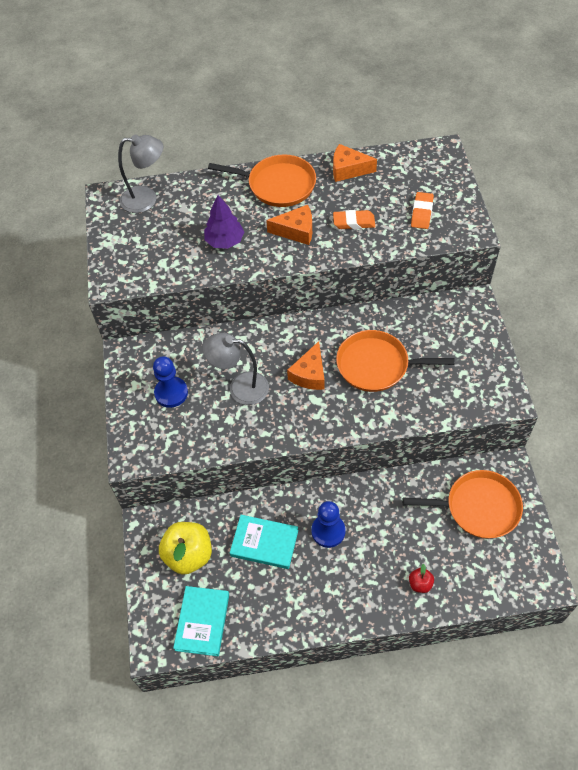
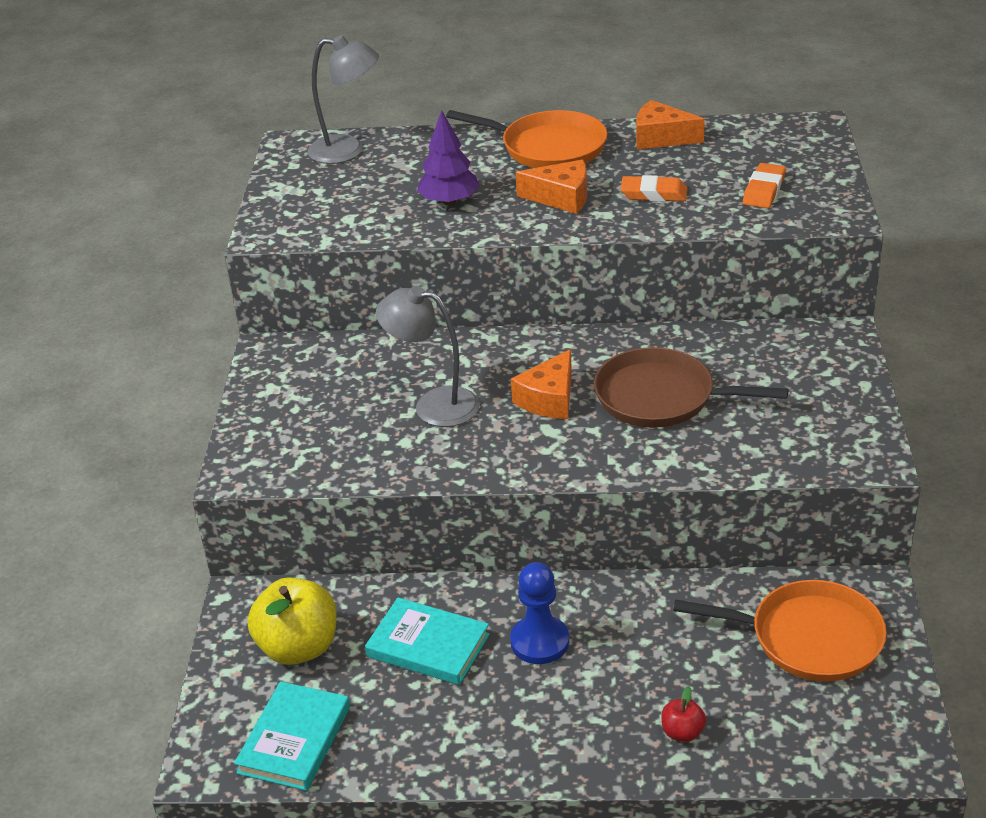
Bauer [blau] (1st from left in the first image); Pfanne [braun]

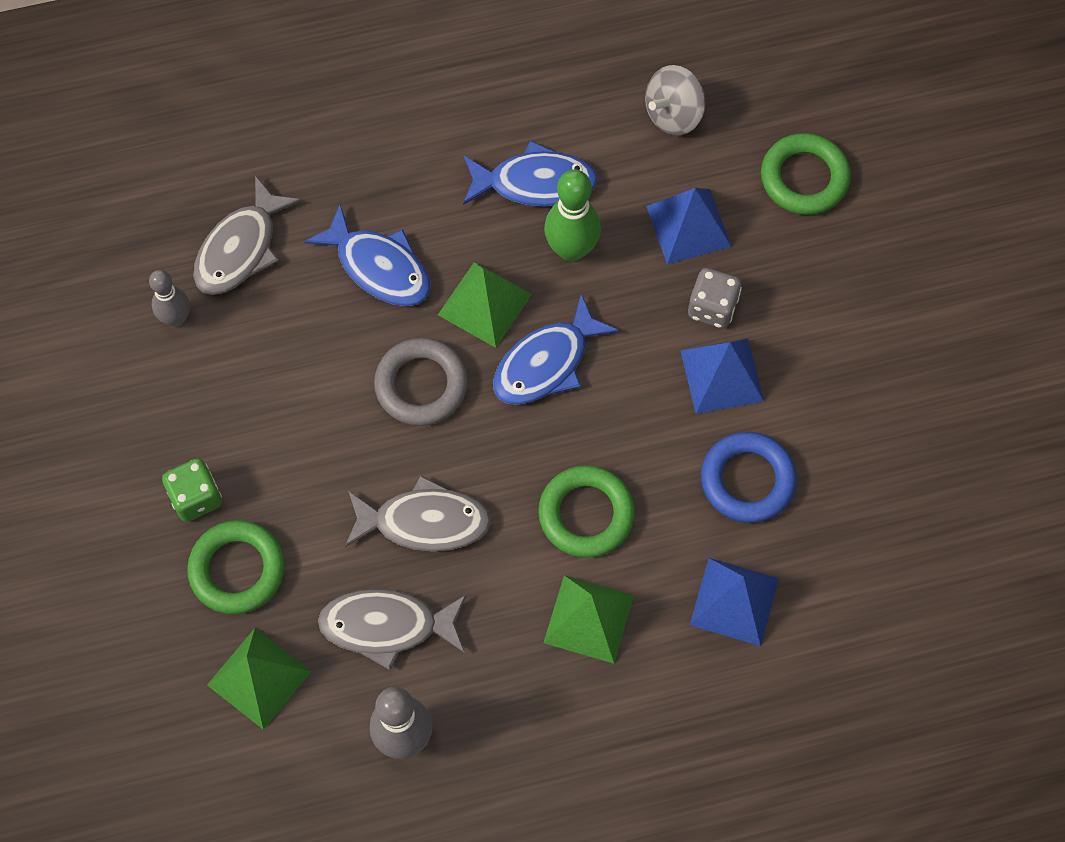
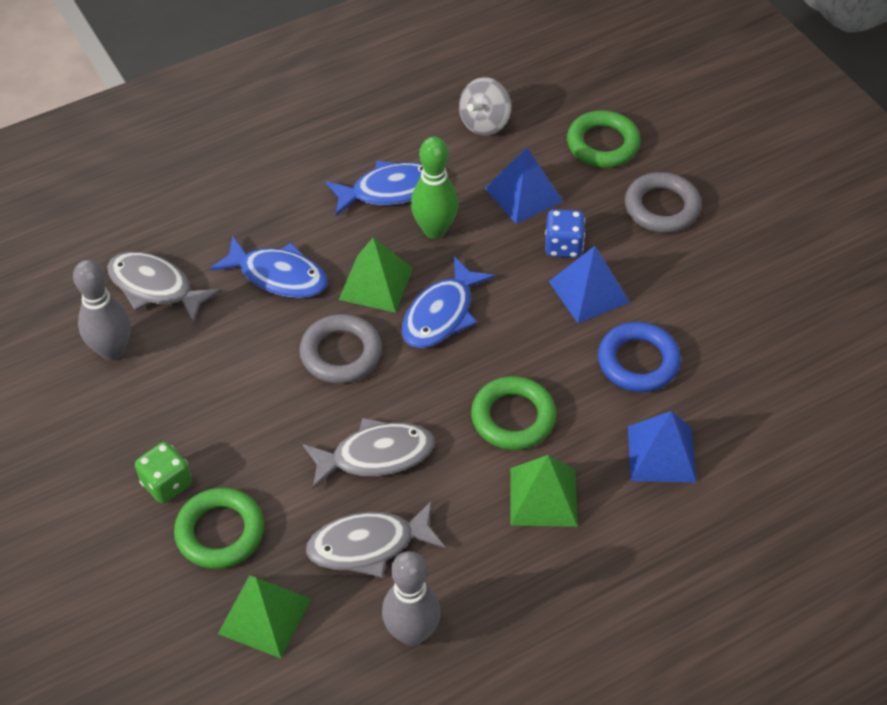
Bowlingkegel [grau] (1st from left); Fisch [grau] (1st from left); Spielwürfel [blau]; Ring [grau] (2nd from left)

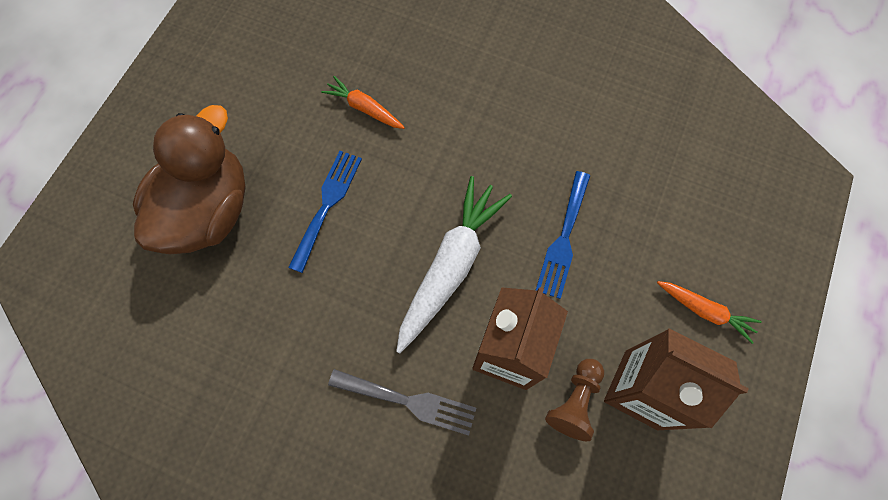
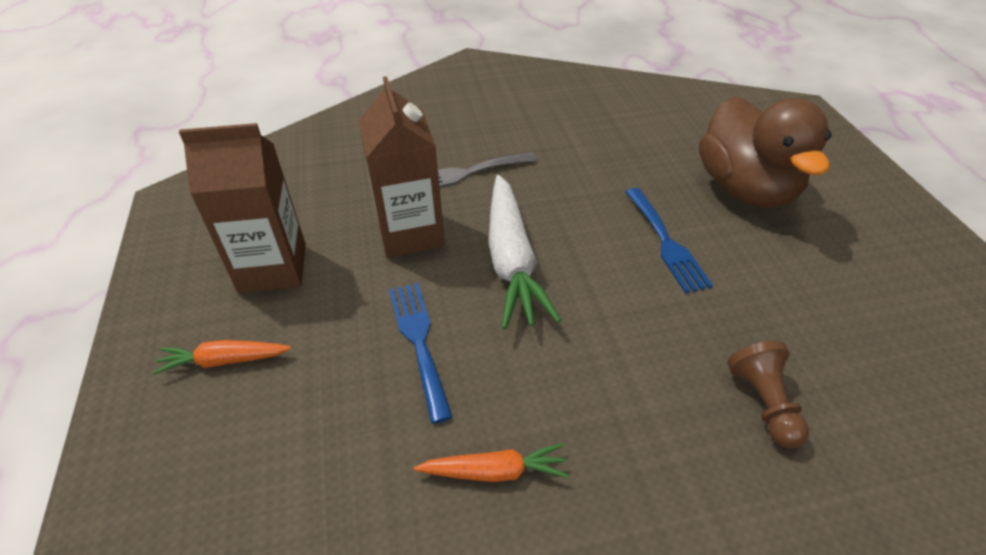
Karotte [orange] (2nd from left); Bauer [braun]

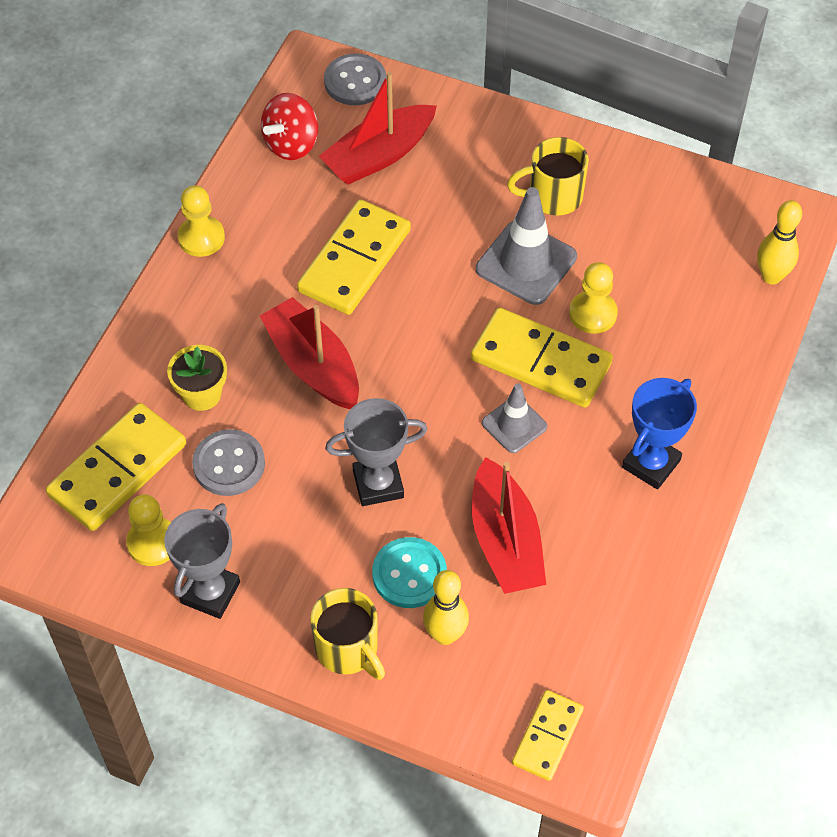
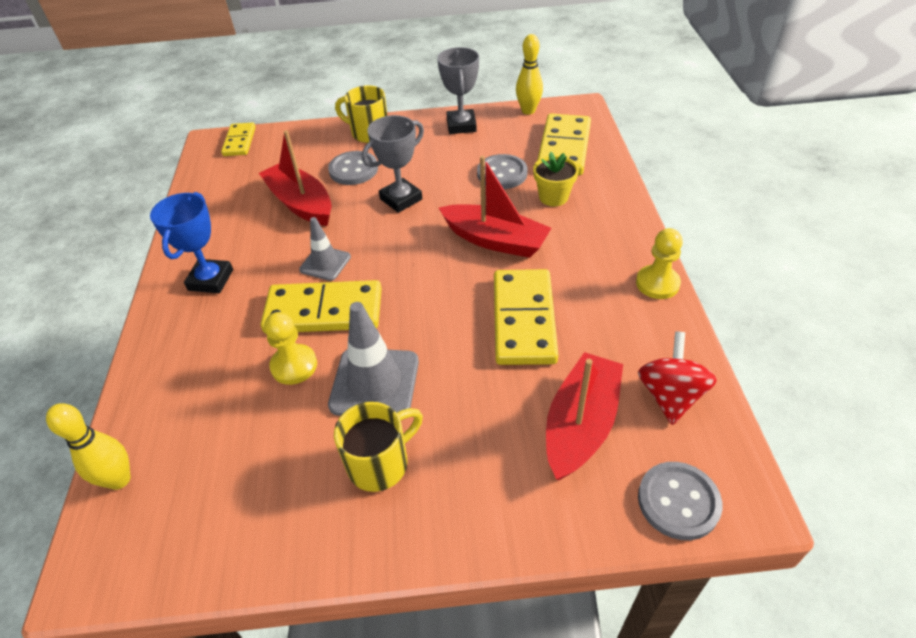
Bauer [gelb] (1st from left in the first image); Knopf [grau] (1st from left); Bowlingkegel [gelb] (2nd from left)

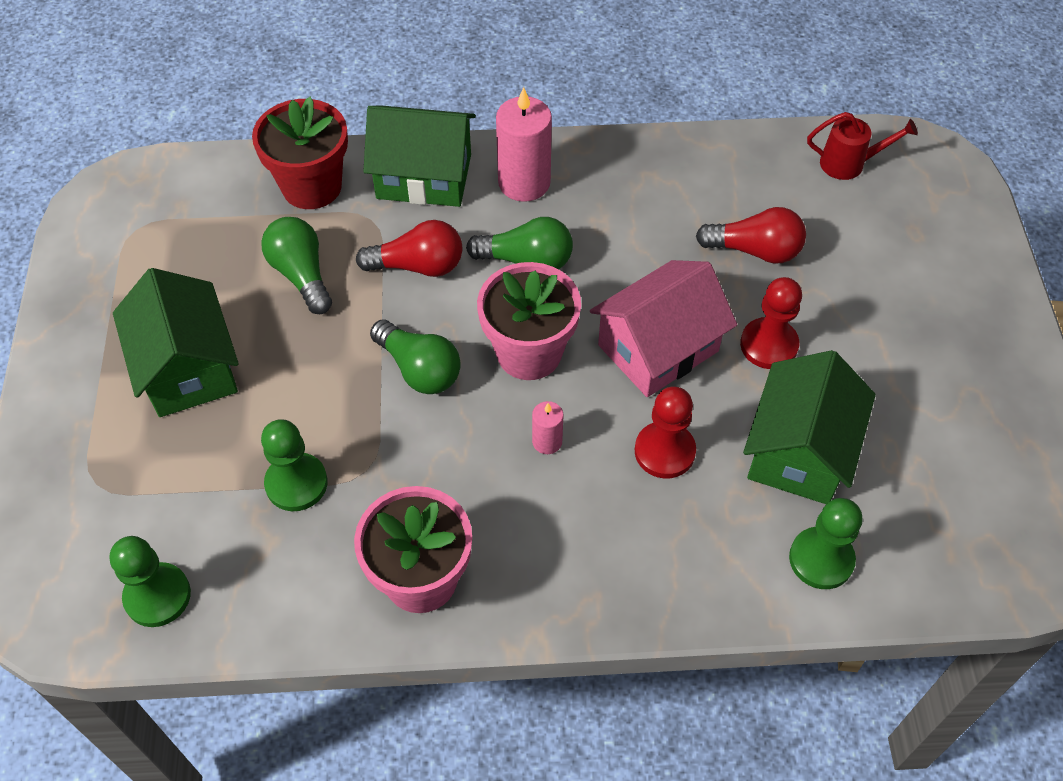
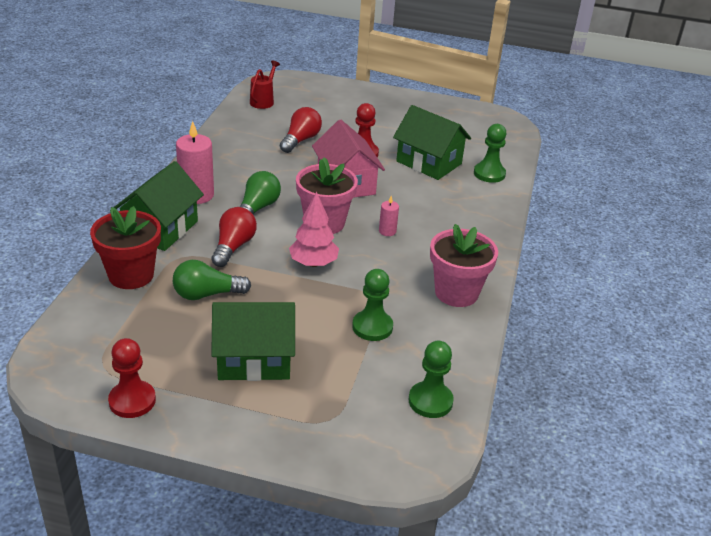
Baum [rosa]; Bauer [rot] (1st from left)

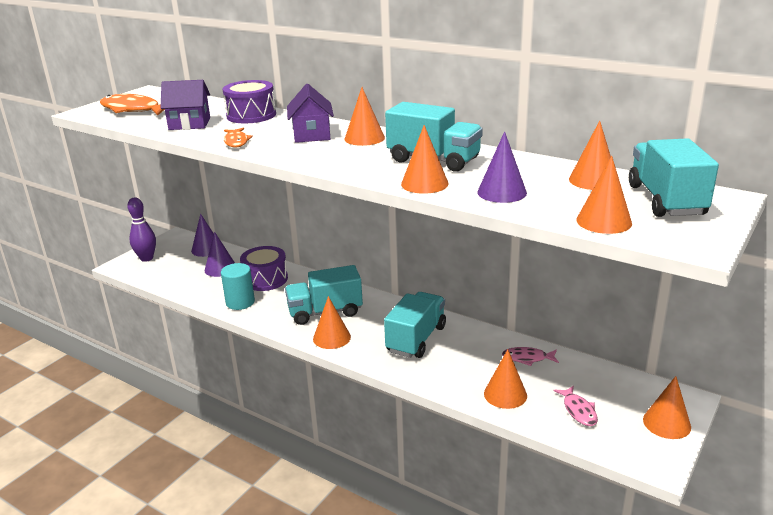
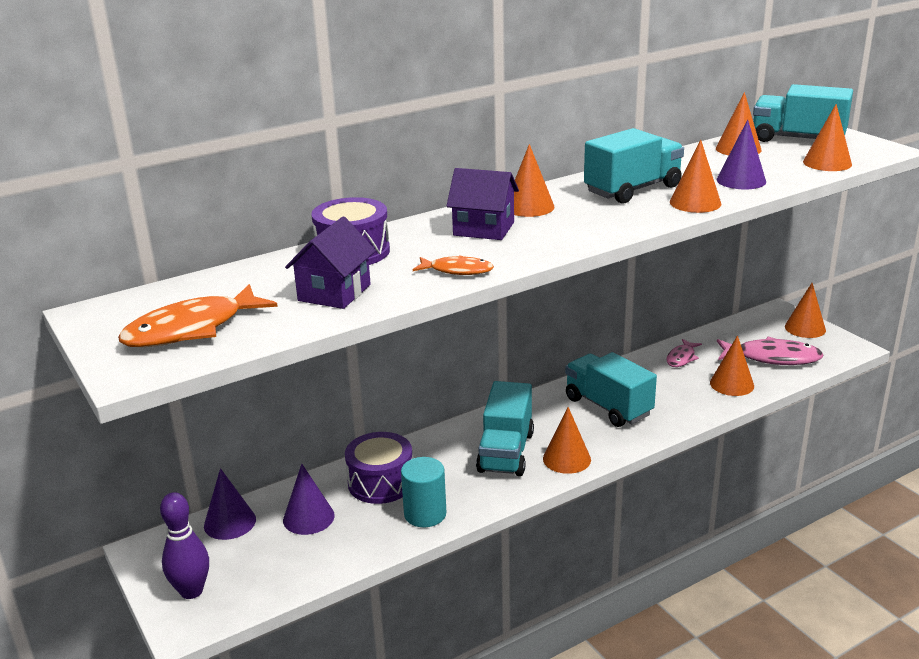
Fisch [rosa] (2nd from left)

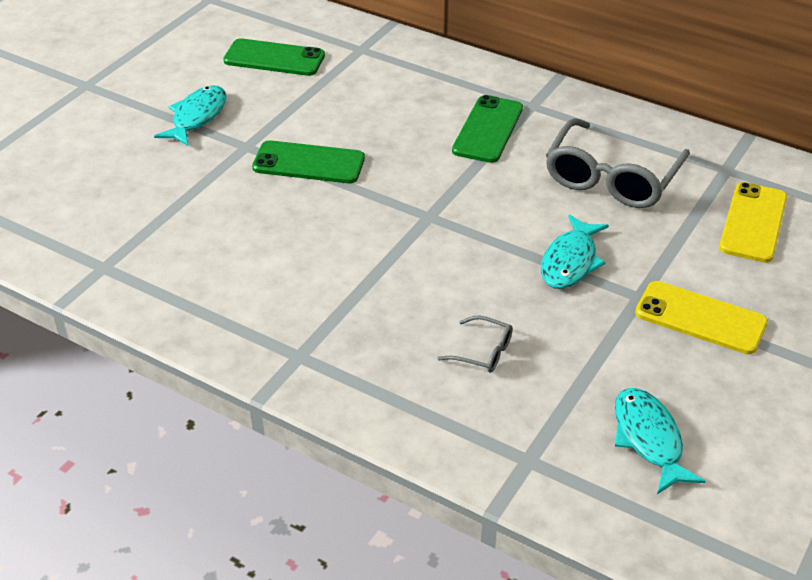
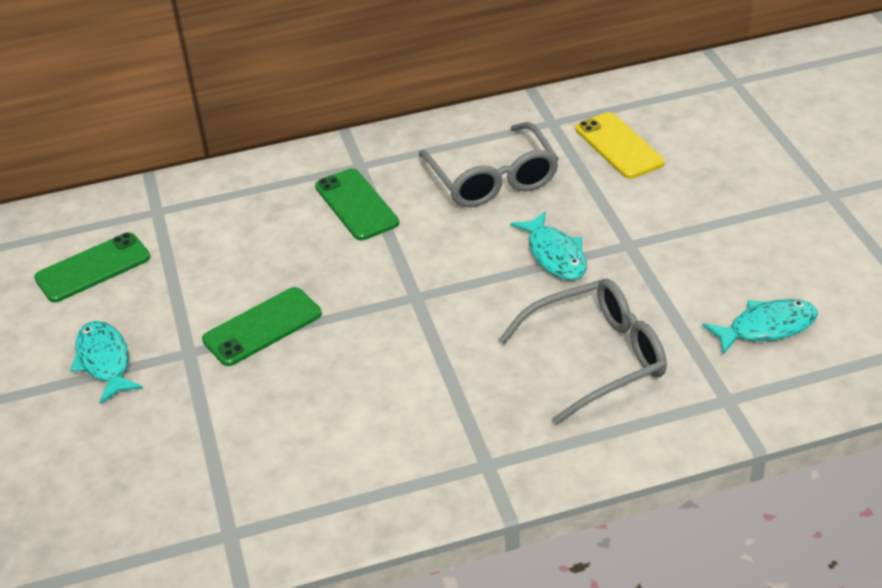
Brille [grau] (2nd from left); Fisch [türkis] (3rd from left); Handy [gelb] (1st from left in the first image)

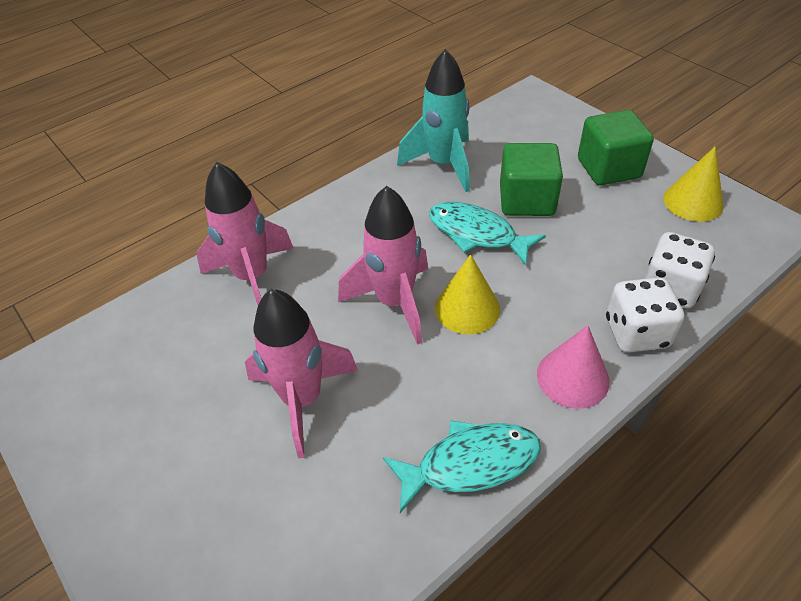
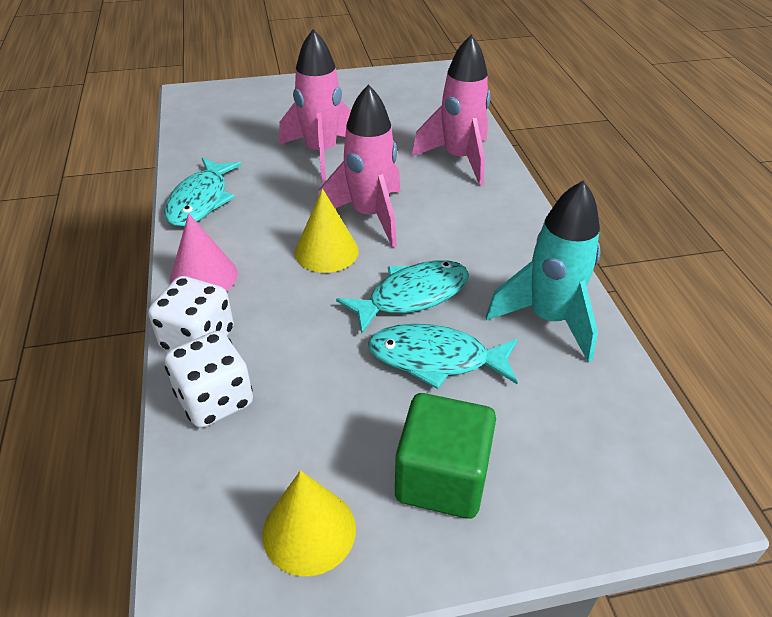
Fisch [türkis] (3rd from left)

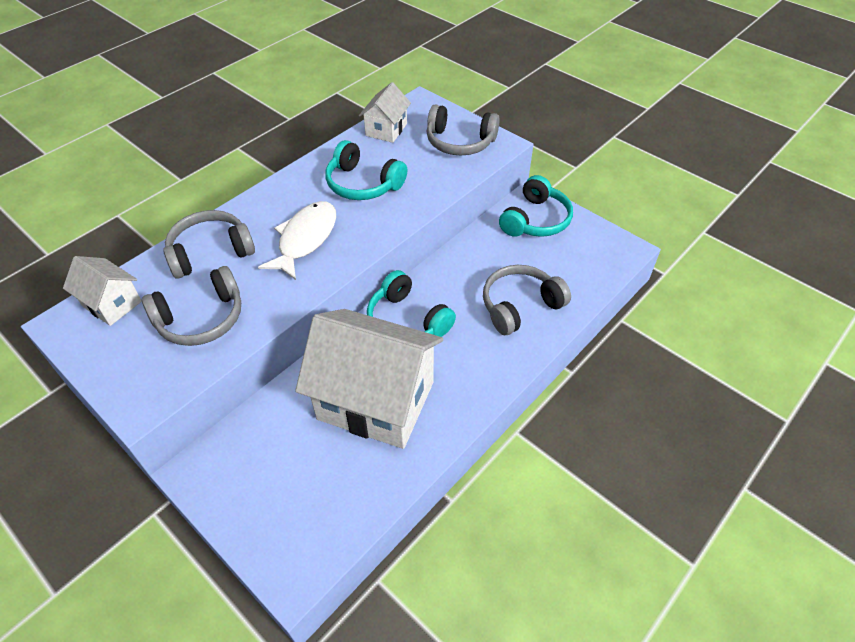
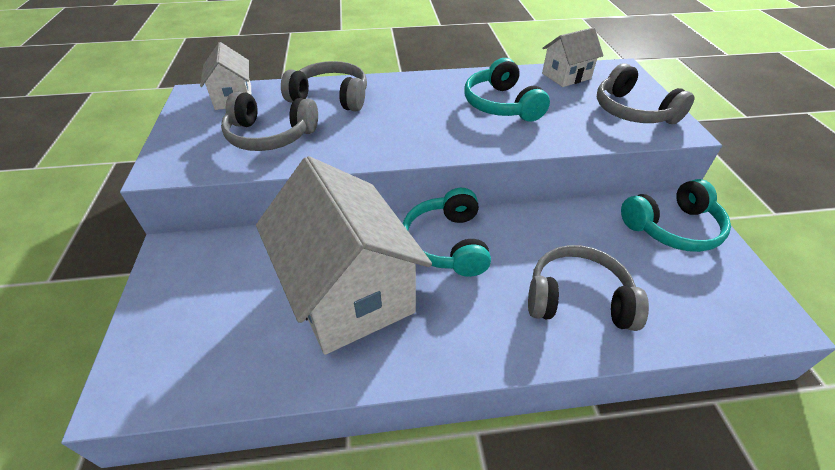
Fisch [weiß]

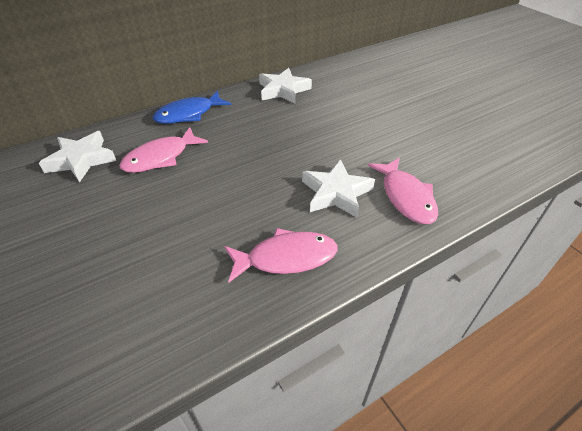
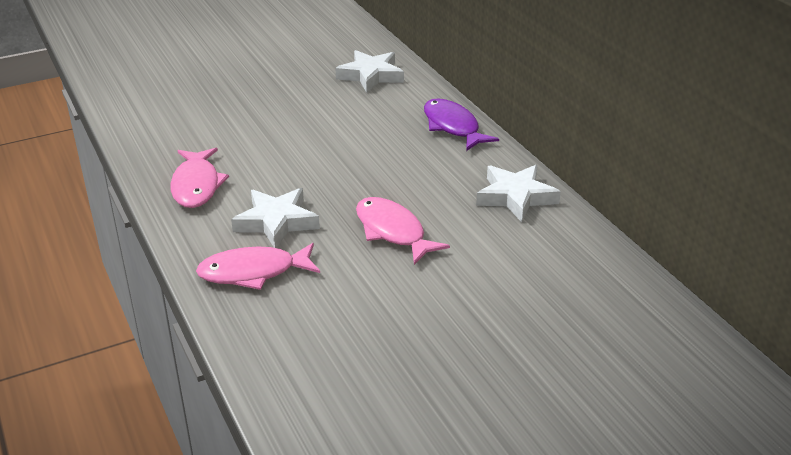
Fisch [rosa] (3rd from left); Fisch [lila]

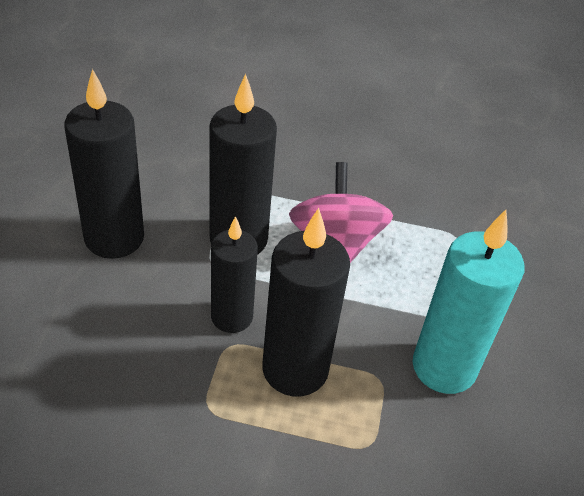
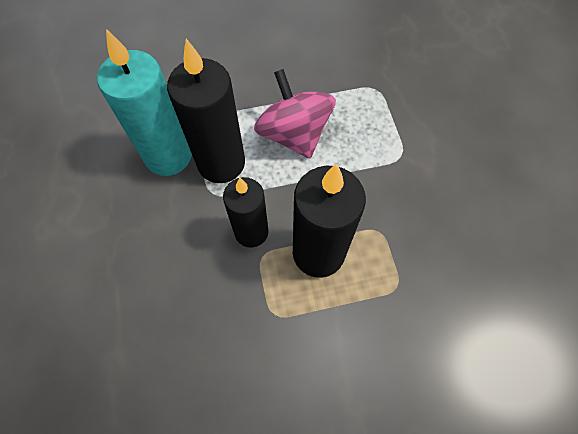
Kerze [schwarz] (1st from left in the first image); Kerze [türkis]

